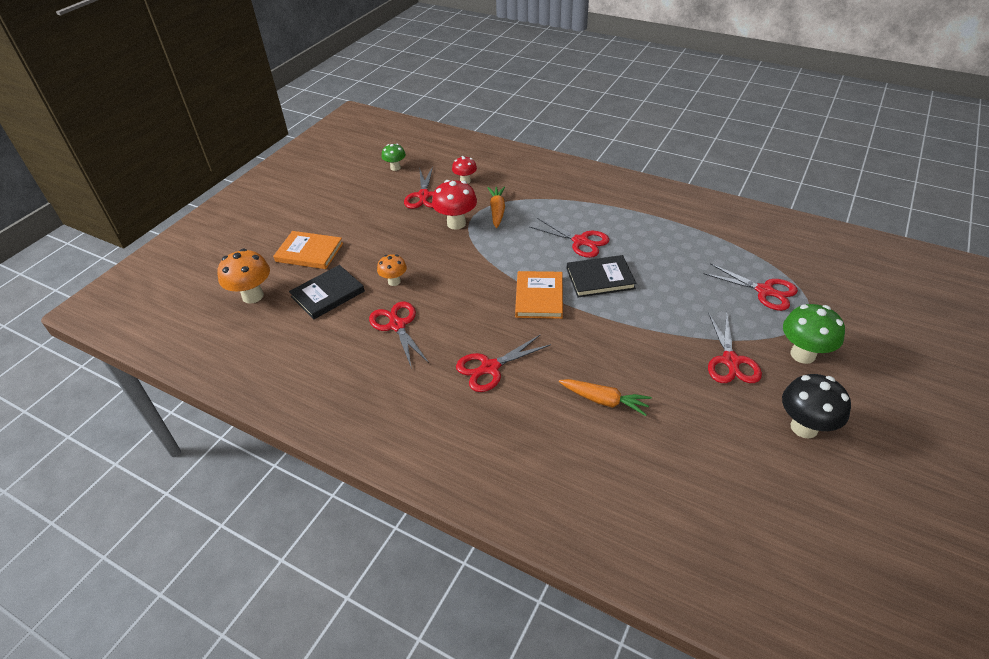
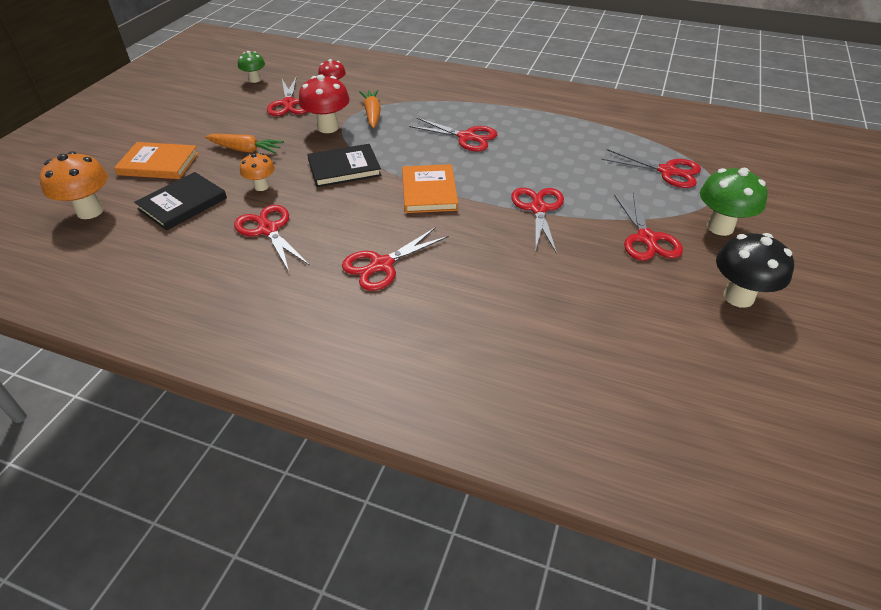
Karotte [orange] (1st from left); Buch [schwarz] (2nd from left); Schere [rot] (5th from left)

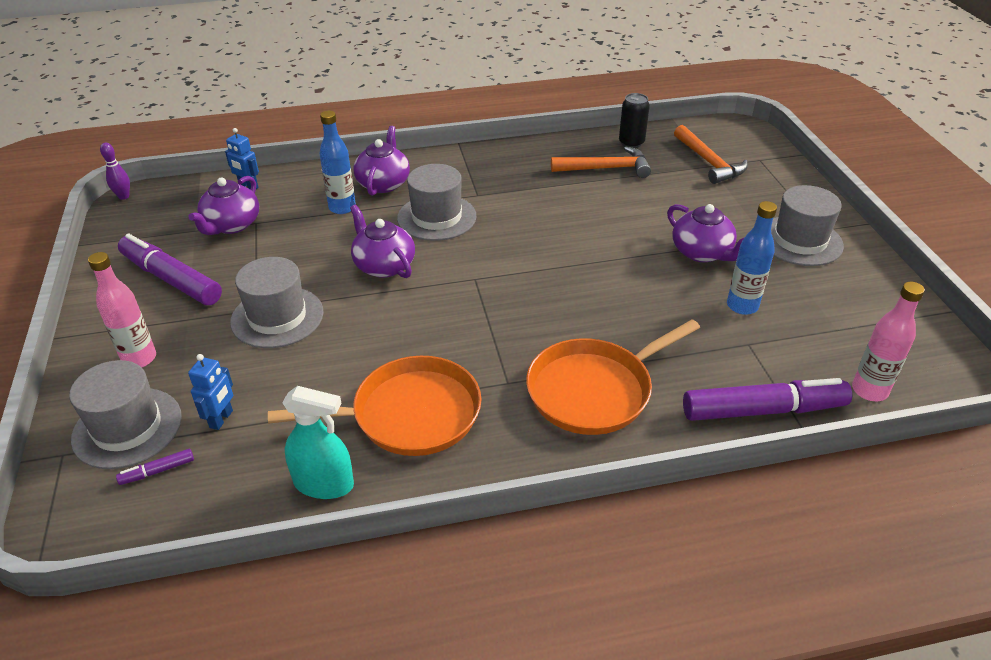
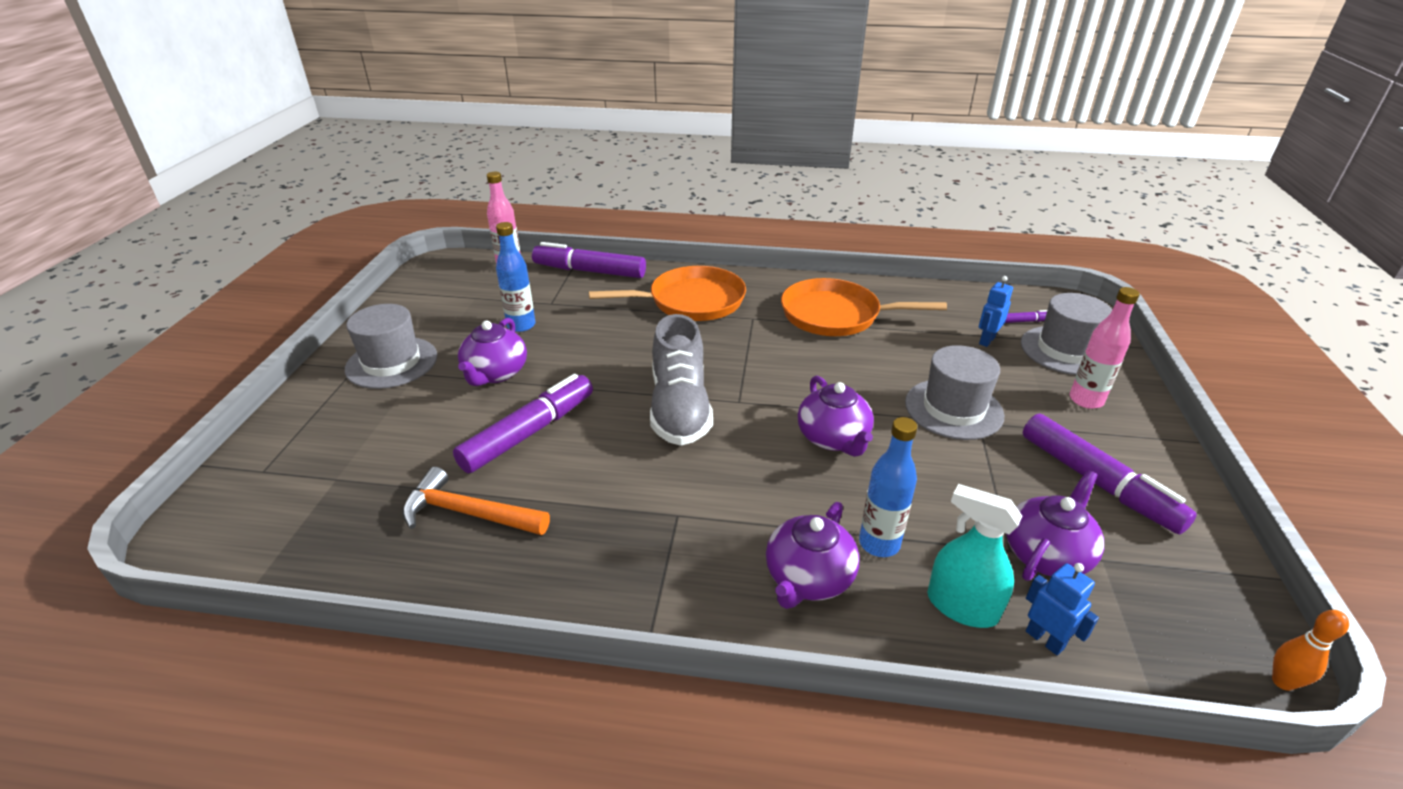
Bowlingkegel [orange]; Sprühflasche [türkis]; Hut [grau] (3rd from left in the first image); Dose [schwarz]; Teekanne [lila] (1st from left); Hammer [orange] (2nd from left in the first image); Filzstift [lila] (1st from left); Schuh [grau]

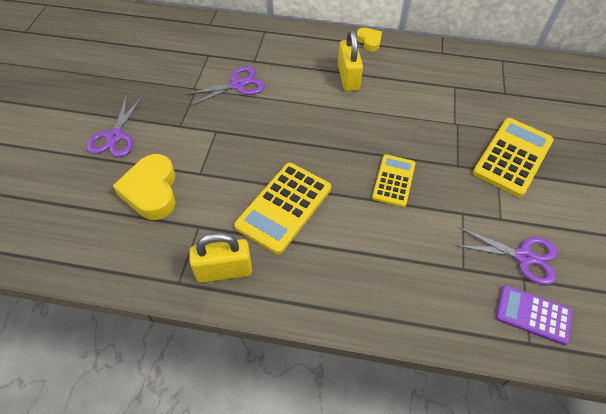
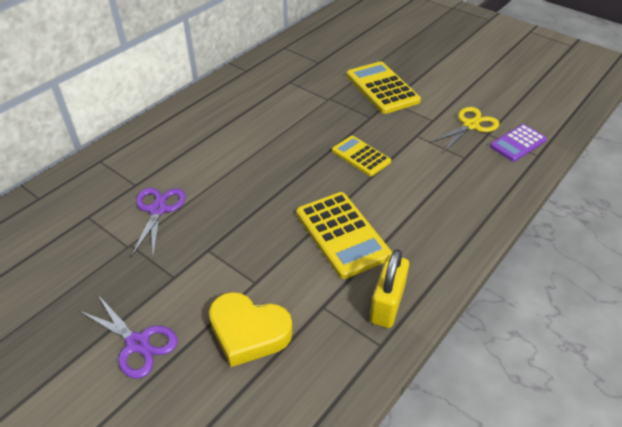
Vorhängeschloss [gelb] (2nd from left in the first image); Herz [gelb] (2nd from left in the first image); Schere [gelb]

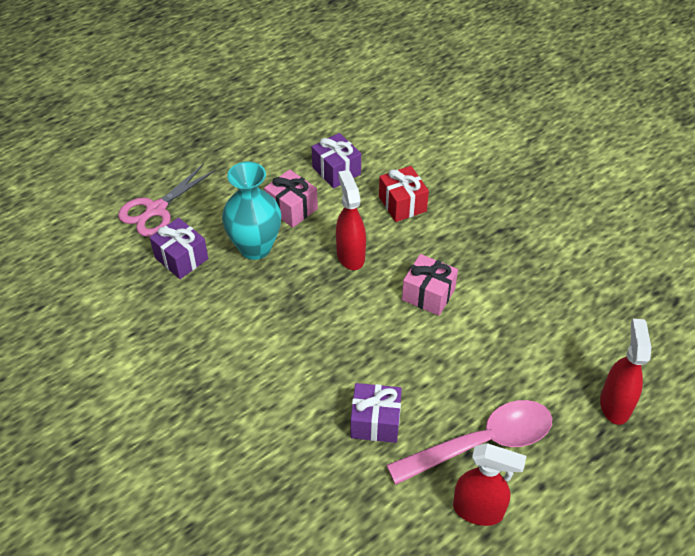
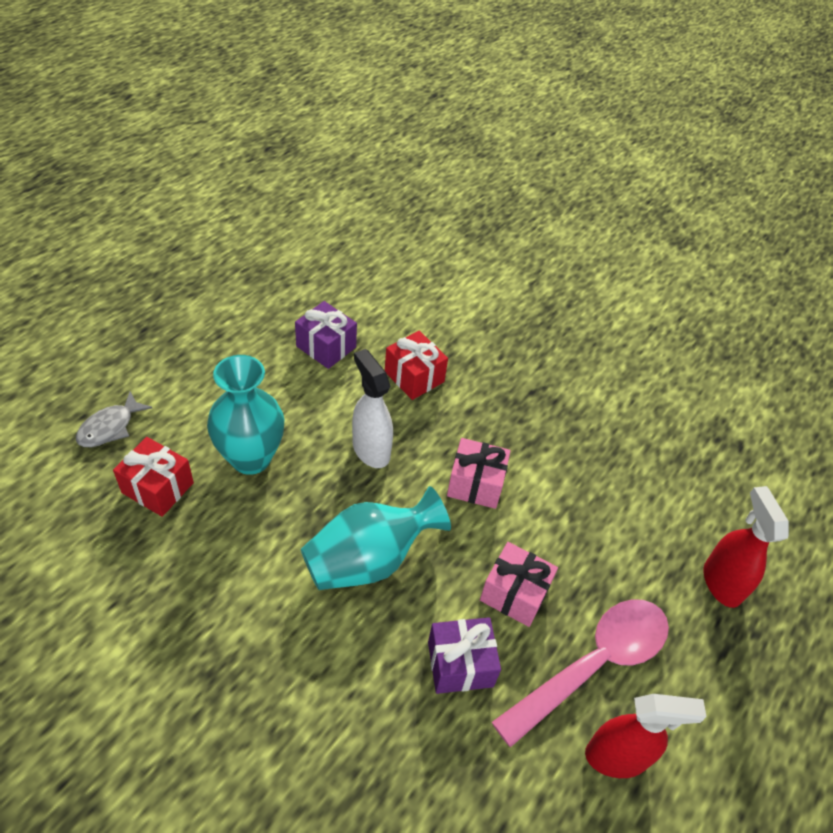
Fisch [grau]; Geschenk [rot] (1st from left); Geschenk [rosa] (2nd from left); Sprühflasche [weiß]; Vase [türkis] (2nd from left)

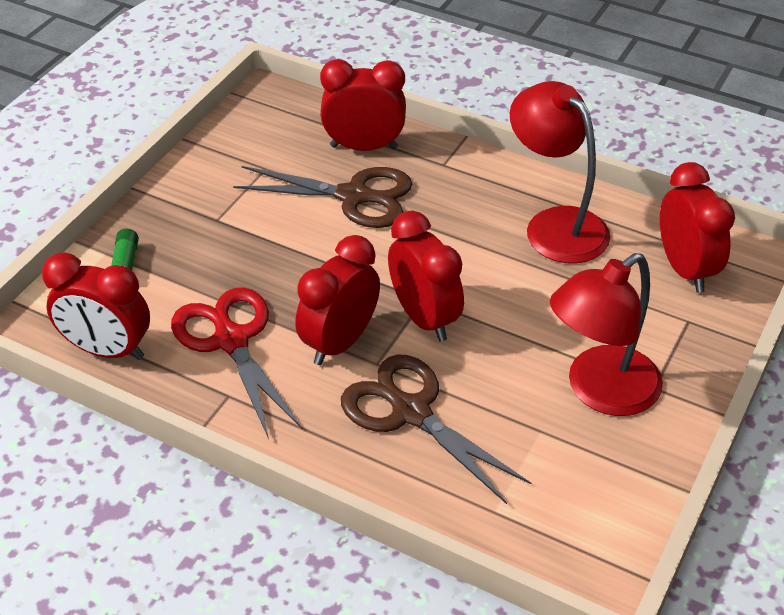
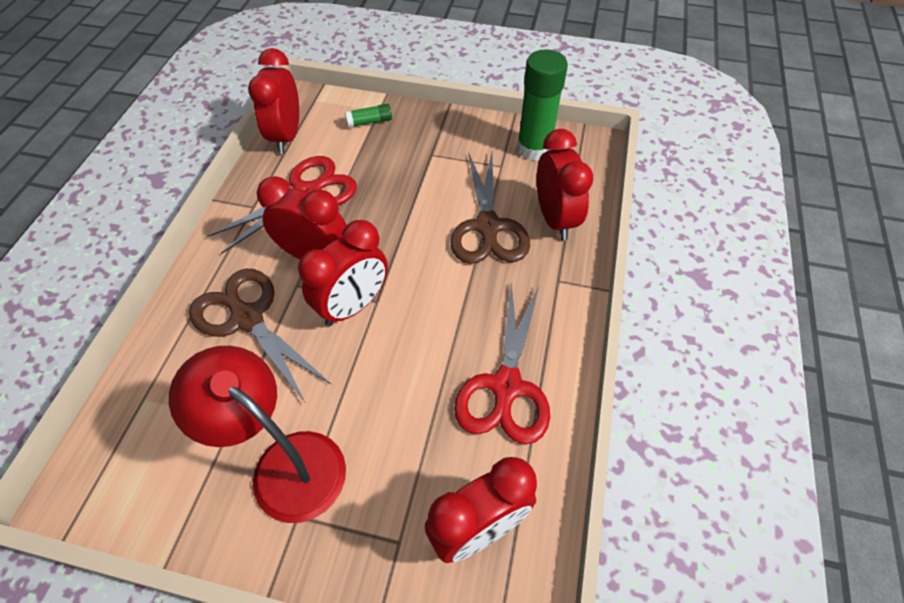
Schere [braun] (1st from left); Schere [rot] (2nd from left); Klebestift [grün] (2nd from left)

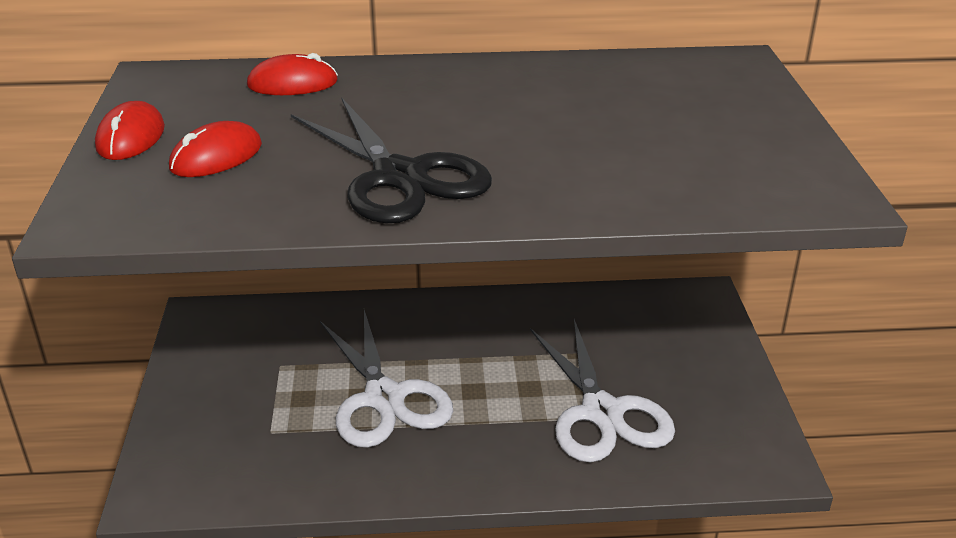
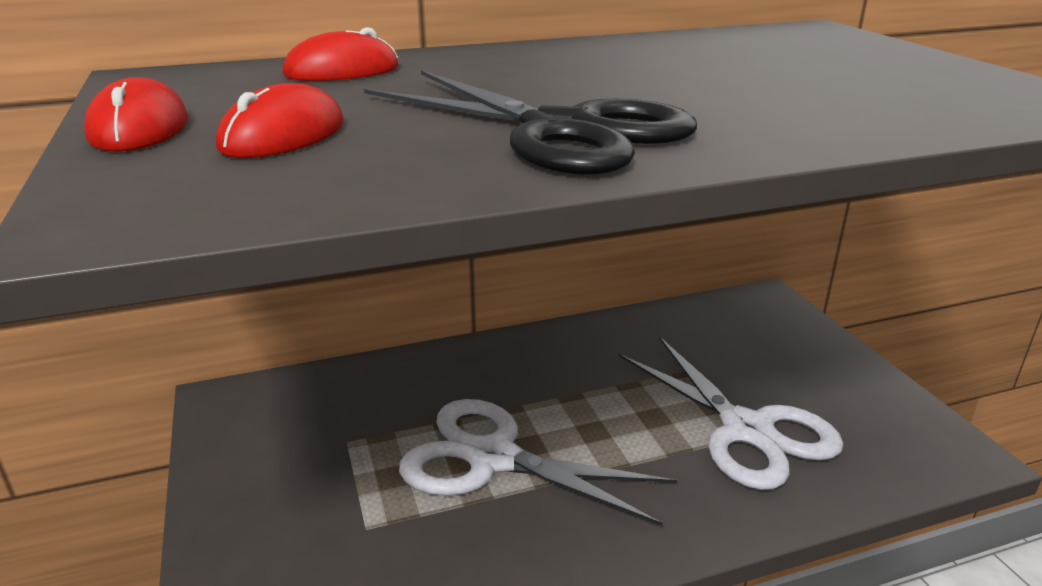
Schere [weiß] (1st from left)

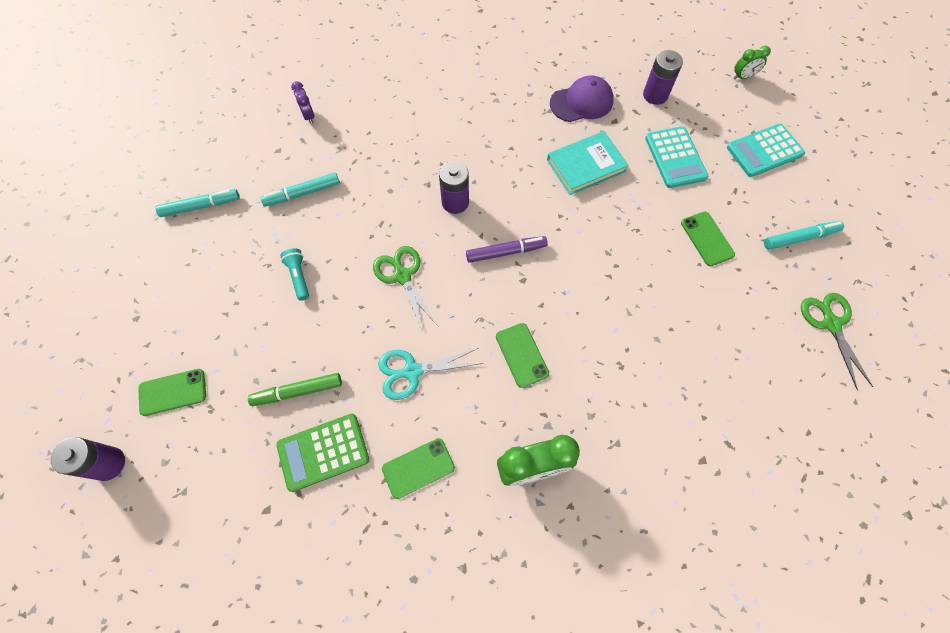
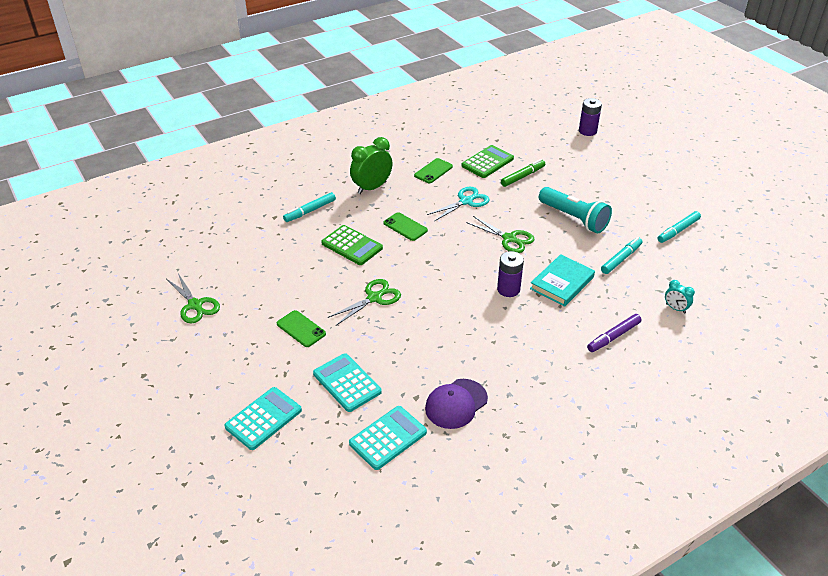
Handy [grün] (1st from left in the first image); Taschenlampe [türkis]; Wecker [türkis]; Filzstift [lila]; Buch [türkis]; Taschenrechner [türkis] (3rd from left); Wecker [grün] (2nd from left in the first image); Filzstift [türkis] (1st from left); Taschenrechner [grün] (1st from left); Schere [grün] (2nd from left)

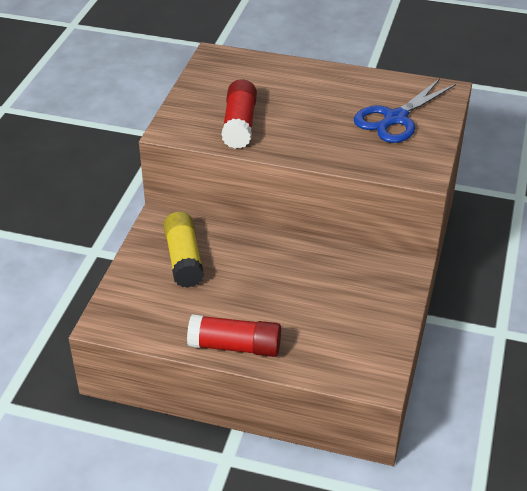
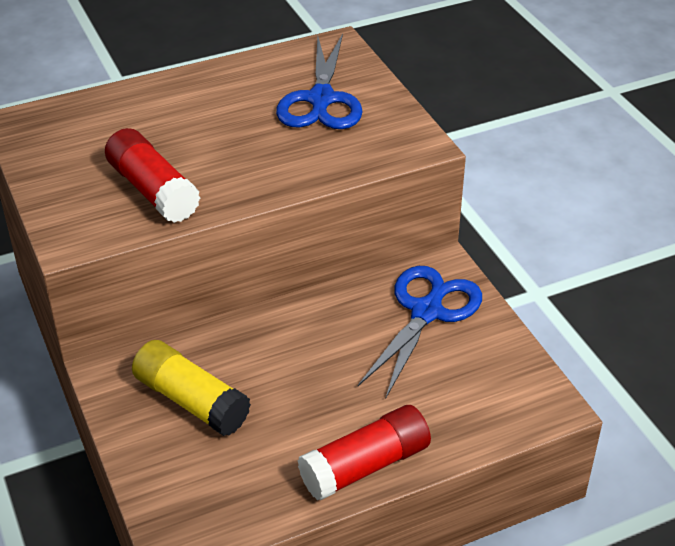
Schere [blau] (2nd from left)

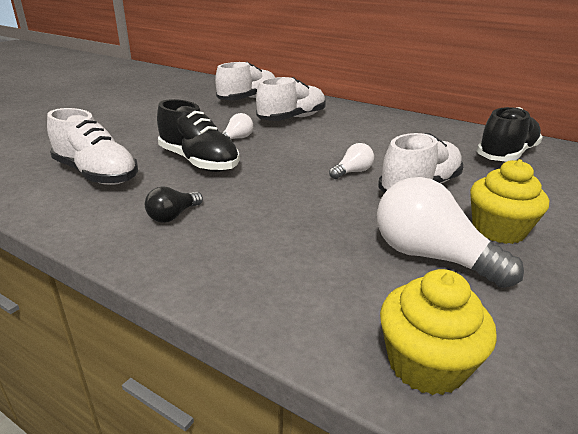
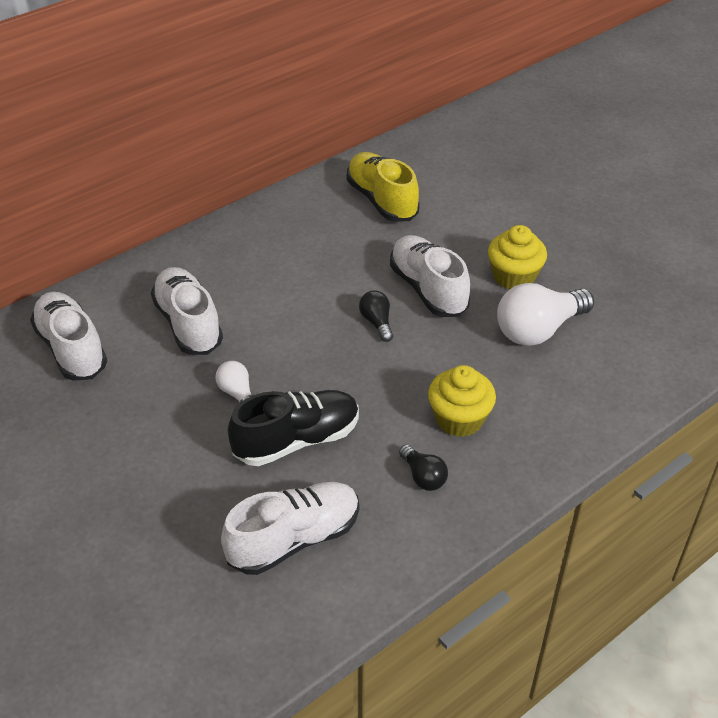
Glühbirne [schwarz] (1st from left); Muffin [gelb] (1st from left); Schuh [gelb]

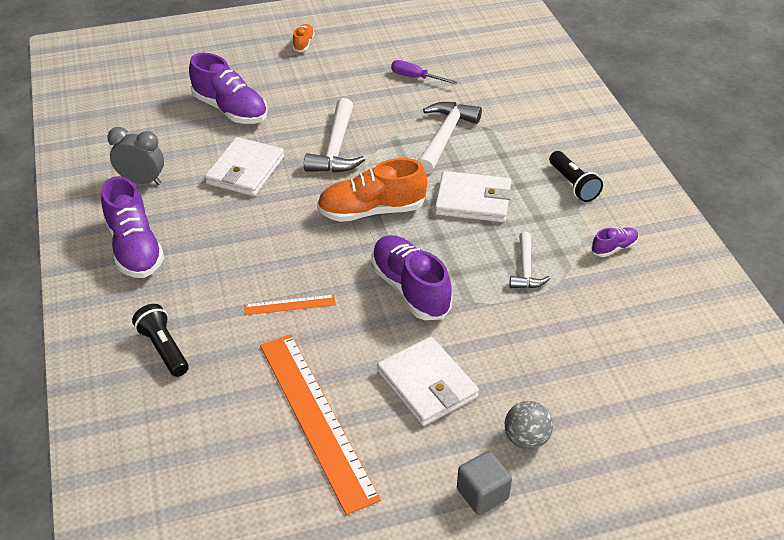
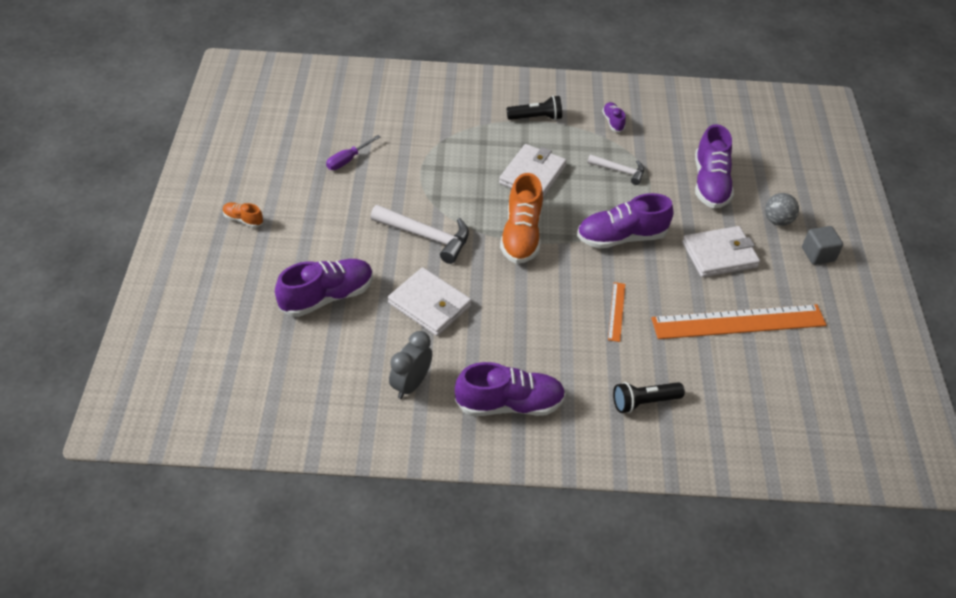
Hammer [weiß] (2nd from left in the first image); Schuh [lila] (5th from left)

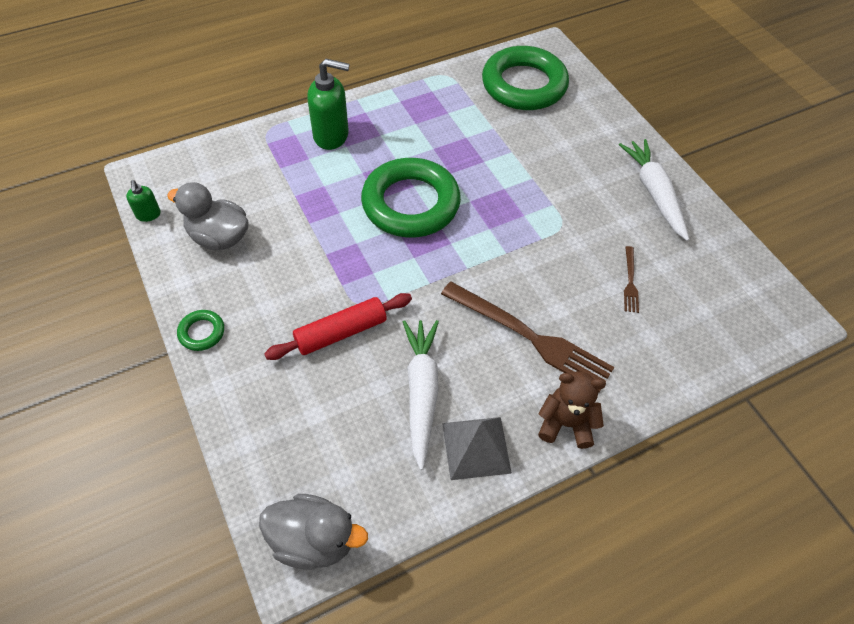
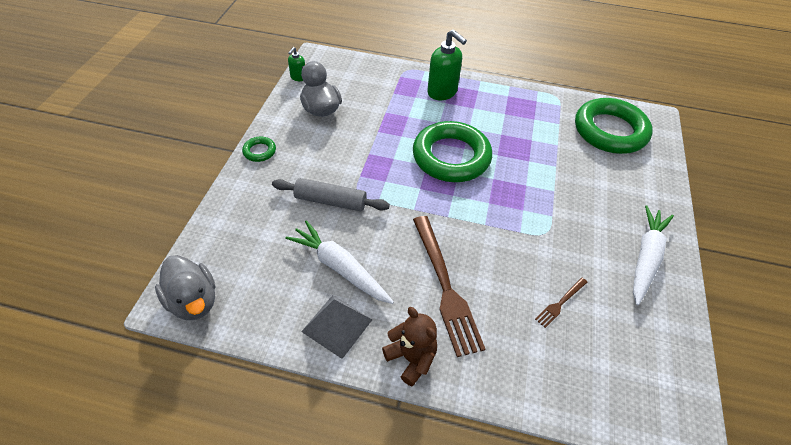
Nudelholz [grau]; Karotte [weiß] (1st from left)

